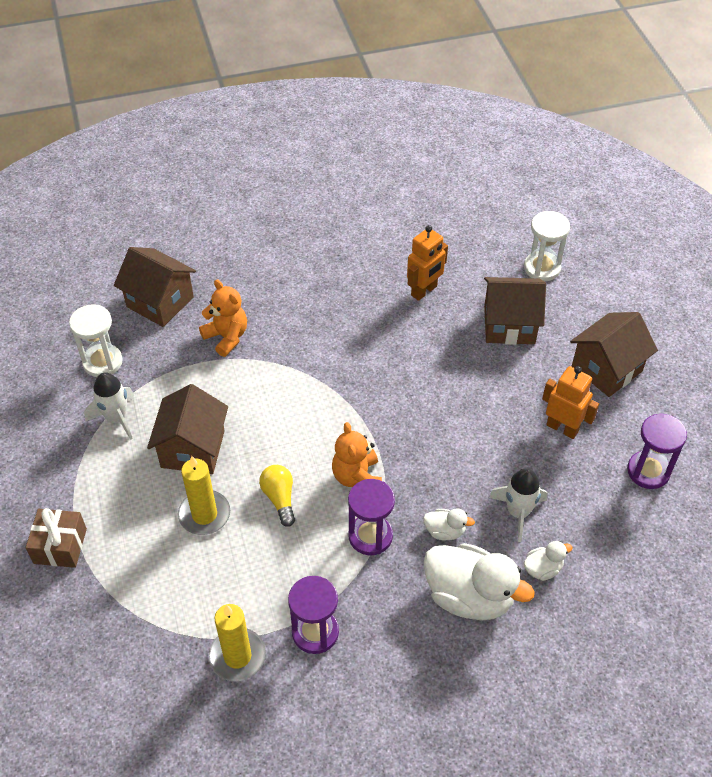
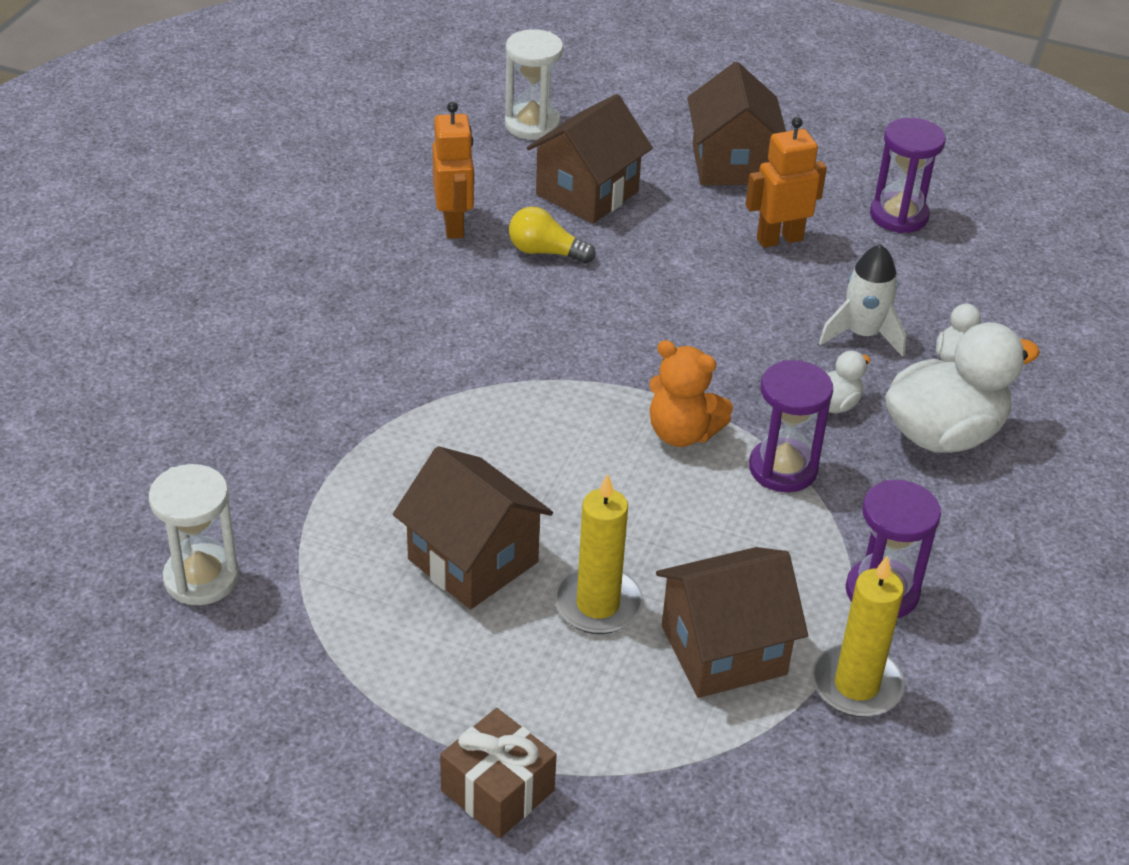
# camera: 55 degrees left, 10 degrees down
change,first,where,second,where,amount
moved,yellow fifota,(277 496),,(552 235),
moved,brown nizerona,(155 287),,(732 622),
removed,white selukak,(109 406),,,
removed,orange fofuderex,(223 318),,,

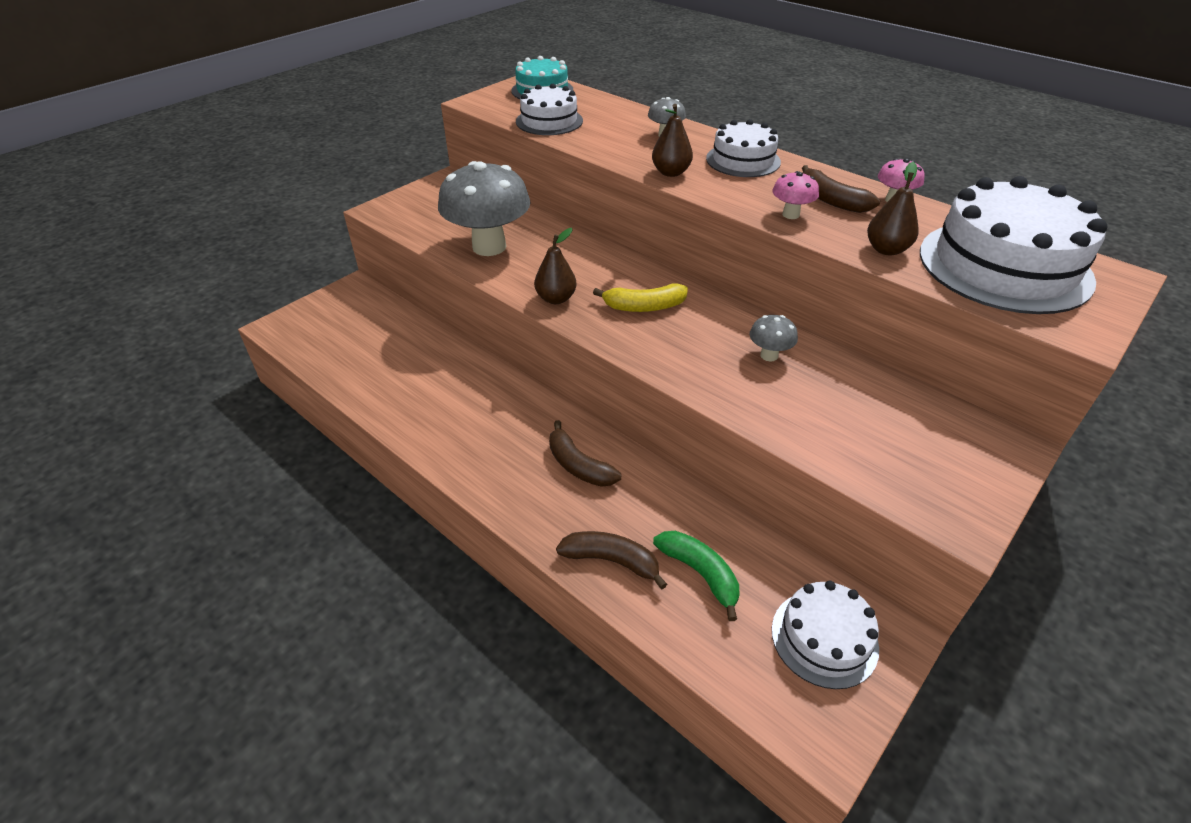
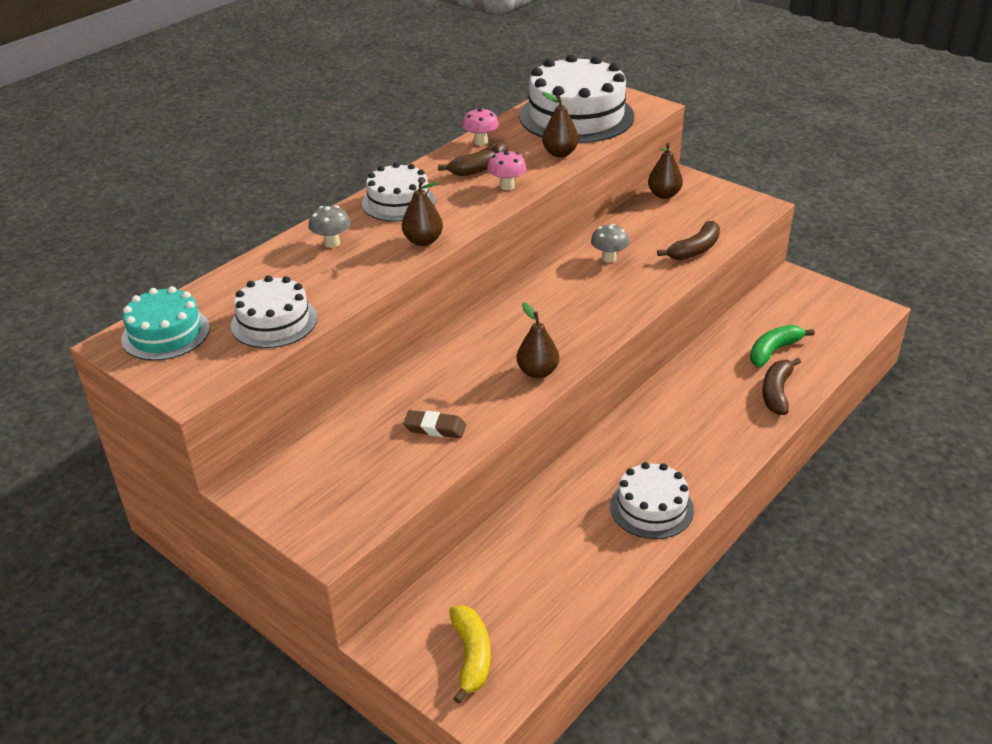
# camera: 90 degrees left, 5 degrees down
change,first,where,second,where,amount
replaced,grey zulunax,(484 208),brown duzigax,(434 424),
moved,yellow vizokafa,(640 297),,(470 655),
moved,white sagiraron,(825 635),,(652 500),
added,,,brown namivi,(665 171),
moved,brown vizokafa,(585 453),,(688 240),

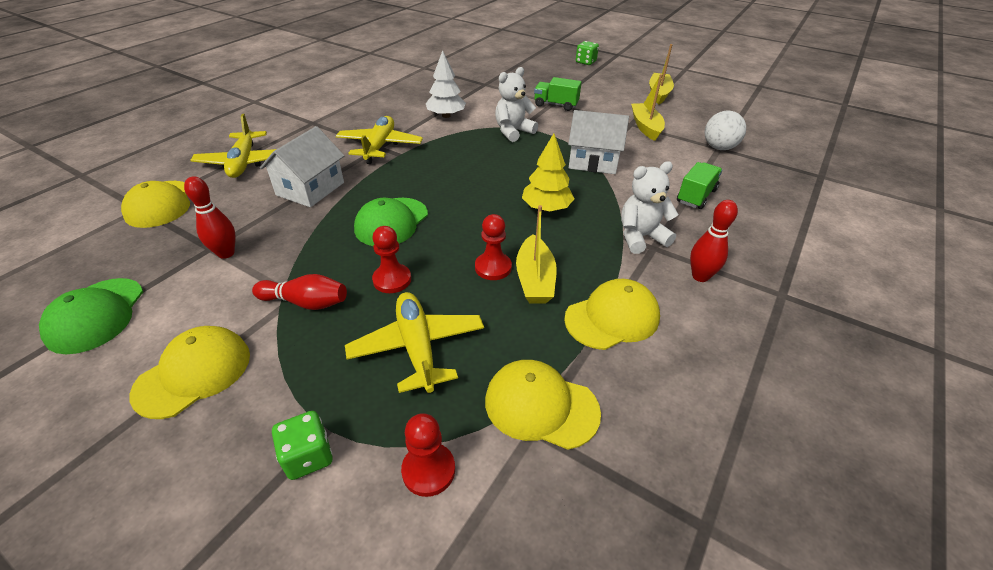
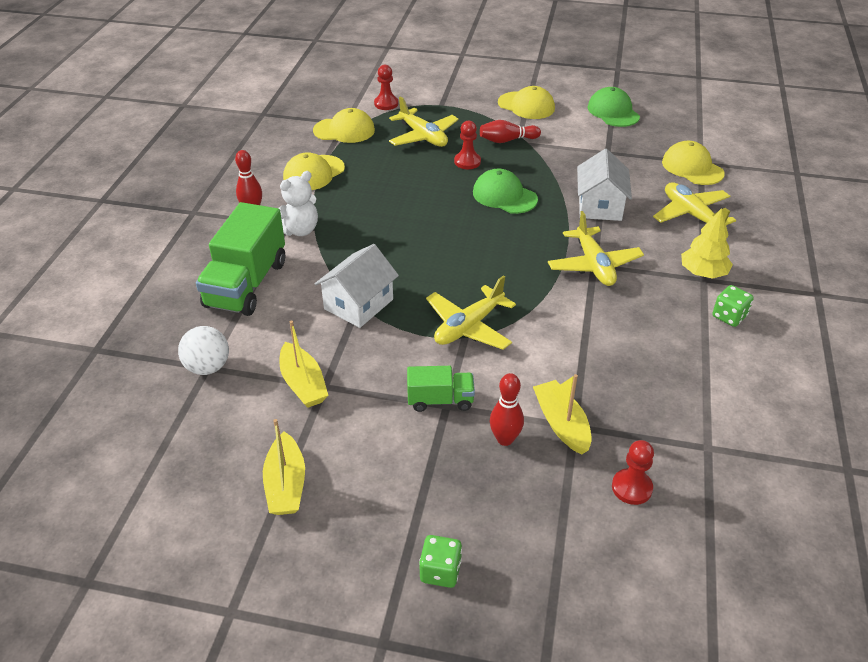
# camera: 160 degrees right, 0 degrees up
change,first,where,second,where,amount
resized,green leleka,(699 185),,(240 259),x1.90
turned,white nizerona,(598 142),,(357 286),45 degrees counterclockwise
replaced,white fofuderex,(516 104),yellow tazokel,(471 312),
turned,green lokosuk,(391 222),,(505 191),60 degrees counterclockwise
moved,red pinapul,(209 217),,(507 409),
turned,yellow lokosuk,(190 372),,(526 102),75 degrees counterclockwise
moved,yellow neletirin,(536 254),,(562 414),
moved,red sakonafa,(493 247),,(633 472),
moved,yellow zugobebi,(548 172),,(707 243),
moved,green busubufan,(302 445),,(733 306),
removed,white zugobebi,(446 84),,,

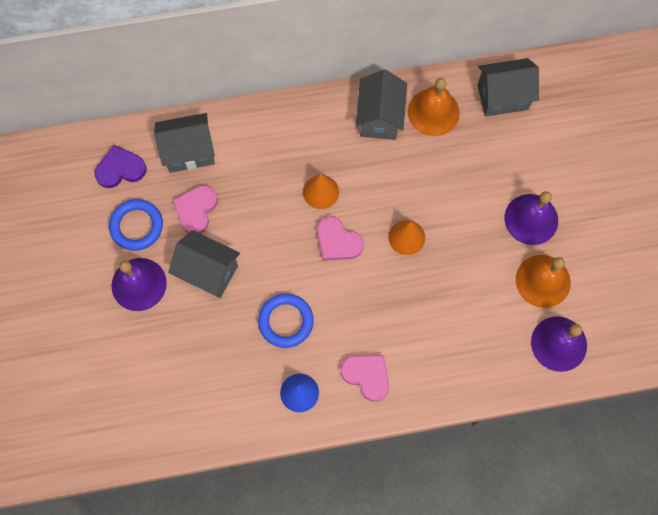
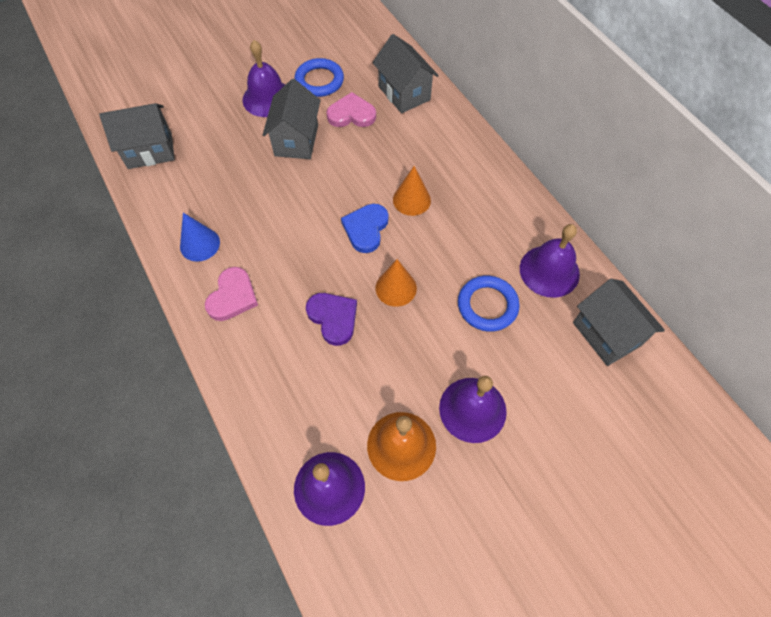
# camera: 70 degrees right, 10 degrees down
change,first,where,second,where,amount
moved,grey nizerona,(381 105),,(137 136),
moved,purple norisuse,(121 166),,(331 319),
recoloured,pink norisuse,(340 238),blue norisuse,(364 228),
moved,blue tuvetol,(286 321),,(489 303),
recoloured,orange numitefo,(434 107),purple numitefo,(550 261),

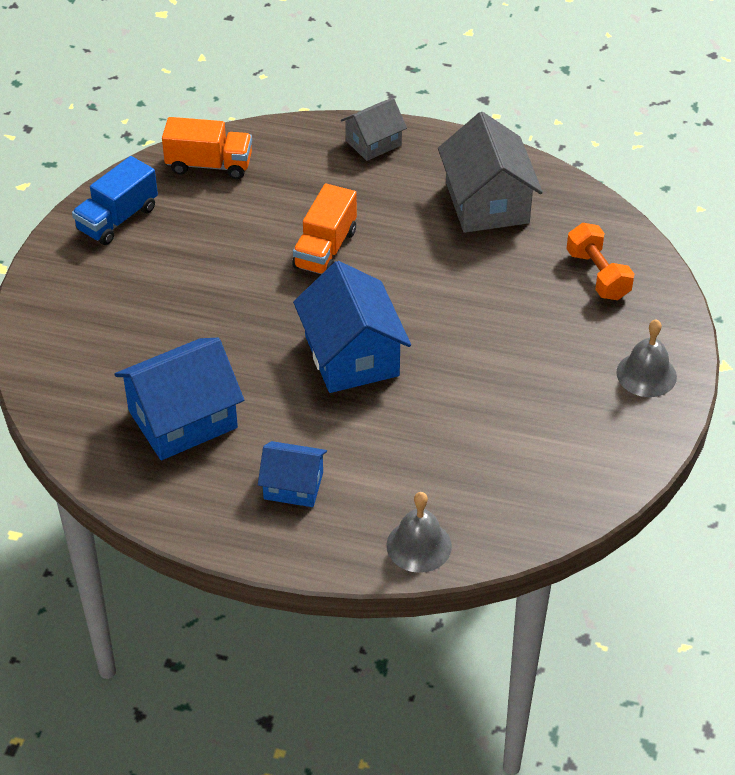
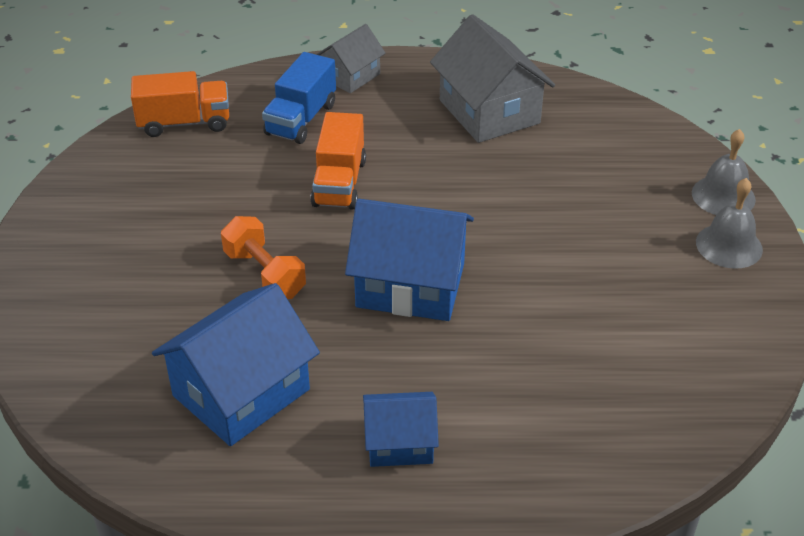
# camera: 15 degrees left, 5 degrees down
change,first,where,second,where,amount
moved,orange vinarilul,(600 261),,(263 257),
moved,blue leleka,(115 200),,(299 98),
turned,blue nizerona,(352 327),,(409 260),45 degrees counterclockwise
moved,grey numitefo,(419 532),,(724 172),

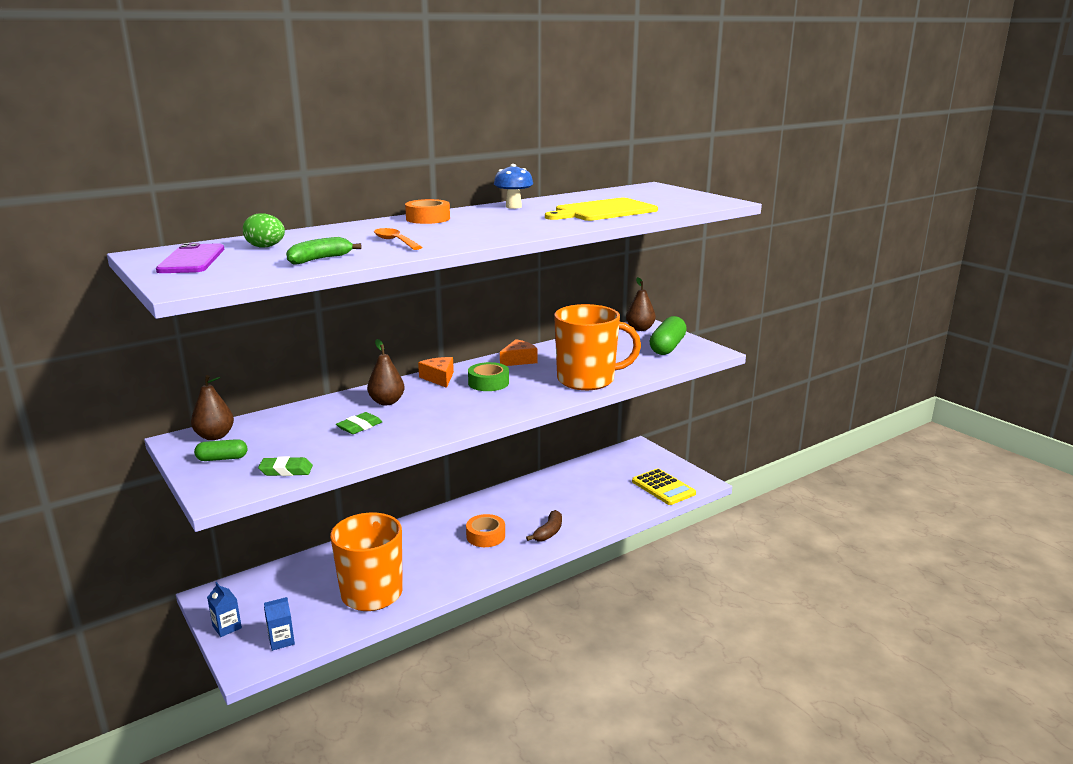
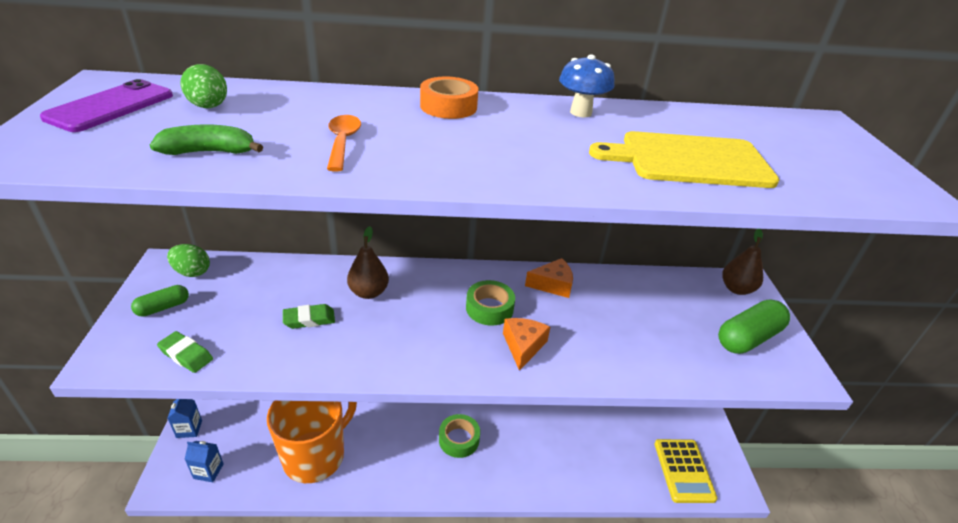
# camera: 30 degrees right, 15 degrees up
change,first,where,second,where,amount
turned,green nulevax,(220 450),,(160 300),60 degrees counterclockwise
replaced,brown namivi,(212 407),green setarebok,(188 260),
recoloured,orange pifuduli,(485 530),green pifuduli,(459 436),
moved,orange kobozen,(436 372),,(526 344),
removed,brown vizokafa,(544 525),,,
removed,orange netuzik,(597 347),,,

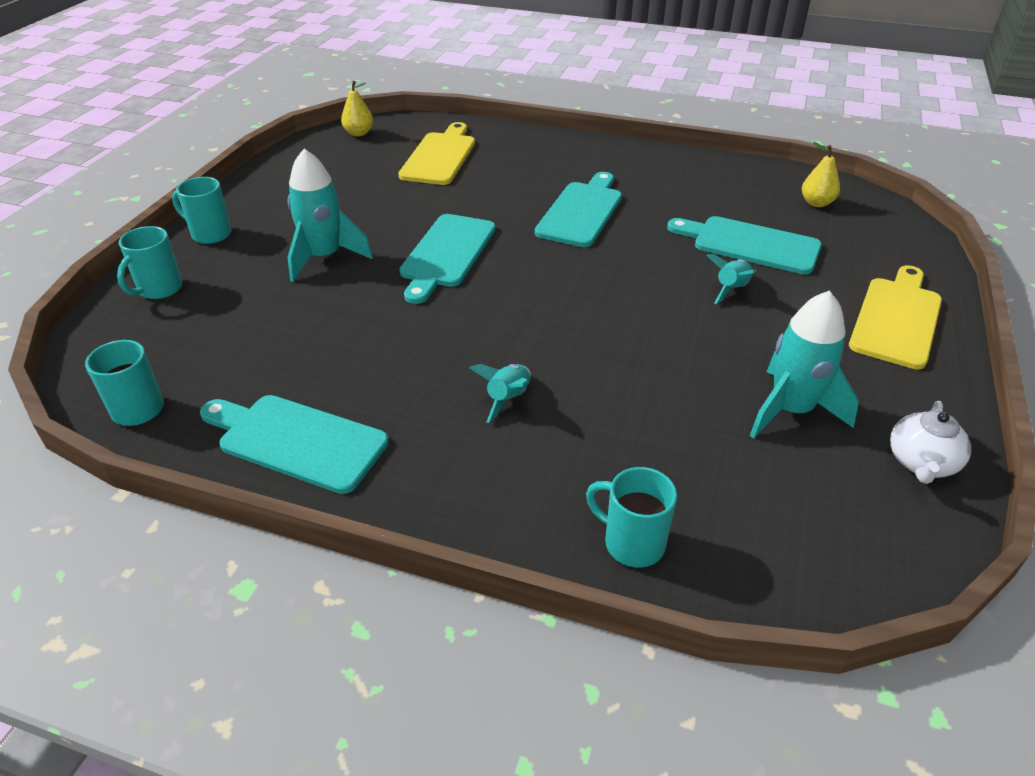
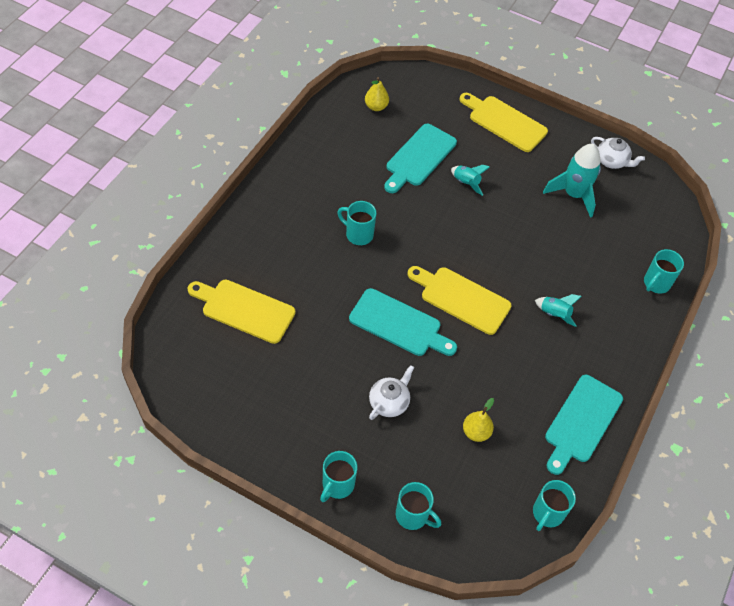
# camera: 85 degrees left, 15 degrees up
change,first,where,second,where,amount
replaced,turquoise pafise,(578 209),turquoise netuzik,(356 223),
replaced,turquoise selukak,(330 215),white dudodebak,(391 392),
added,,,yellow pafise,(459 300),
moved,yellow namivi,(357 108),,(478 420),

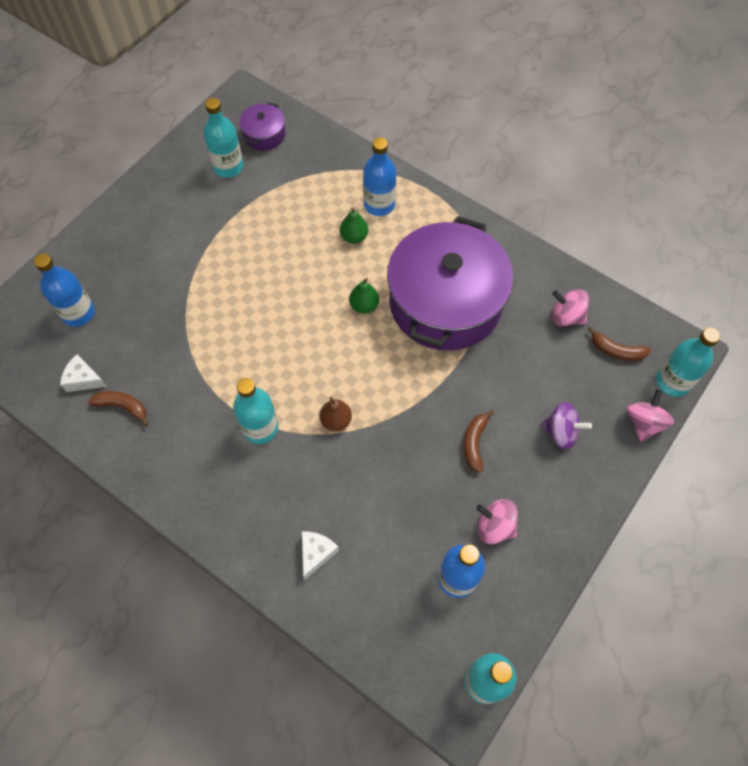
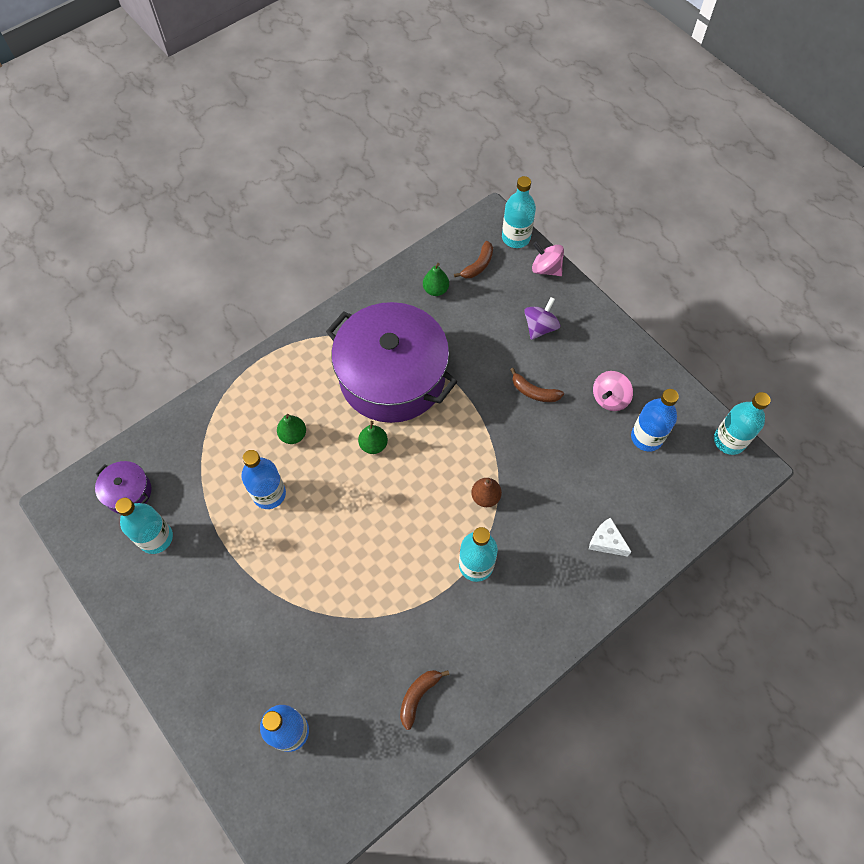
# camera: 75 degrees left, 0 degrees up
change,first,where,second,where,amount
moved,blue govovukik,(379 176),,(263 479),
replaced,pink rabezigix,(570 307),green namivi,(436 279),
removed,white kobozen,(83 373),,,

